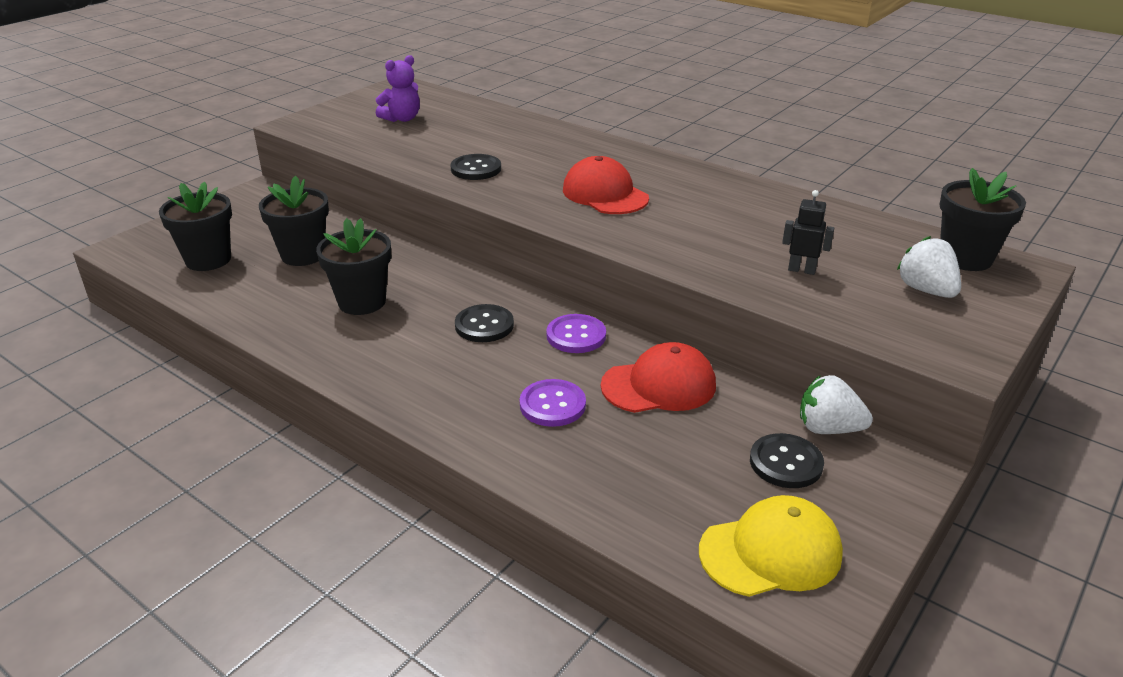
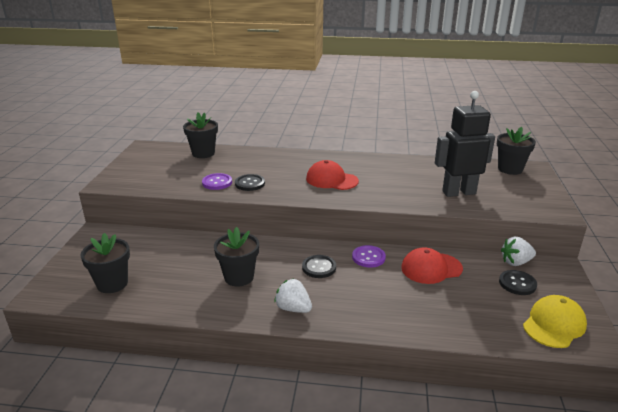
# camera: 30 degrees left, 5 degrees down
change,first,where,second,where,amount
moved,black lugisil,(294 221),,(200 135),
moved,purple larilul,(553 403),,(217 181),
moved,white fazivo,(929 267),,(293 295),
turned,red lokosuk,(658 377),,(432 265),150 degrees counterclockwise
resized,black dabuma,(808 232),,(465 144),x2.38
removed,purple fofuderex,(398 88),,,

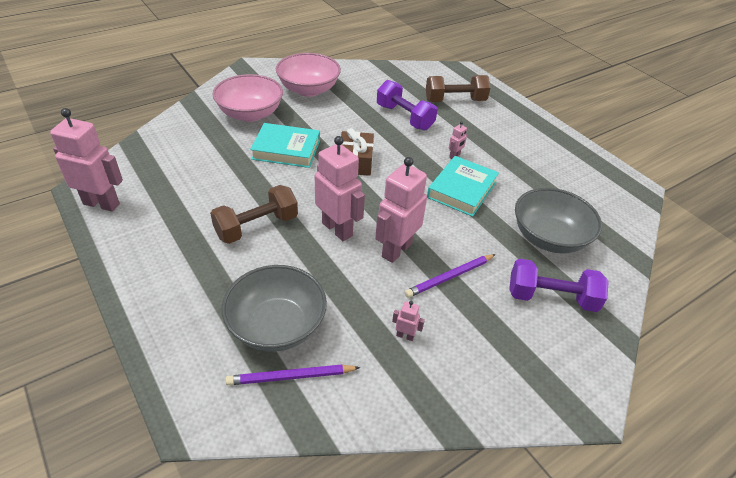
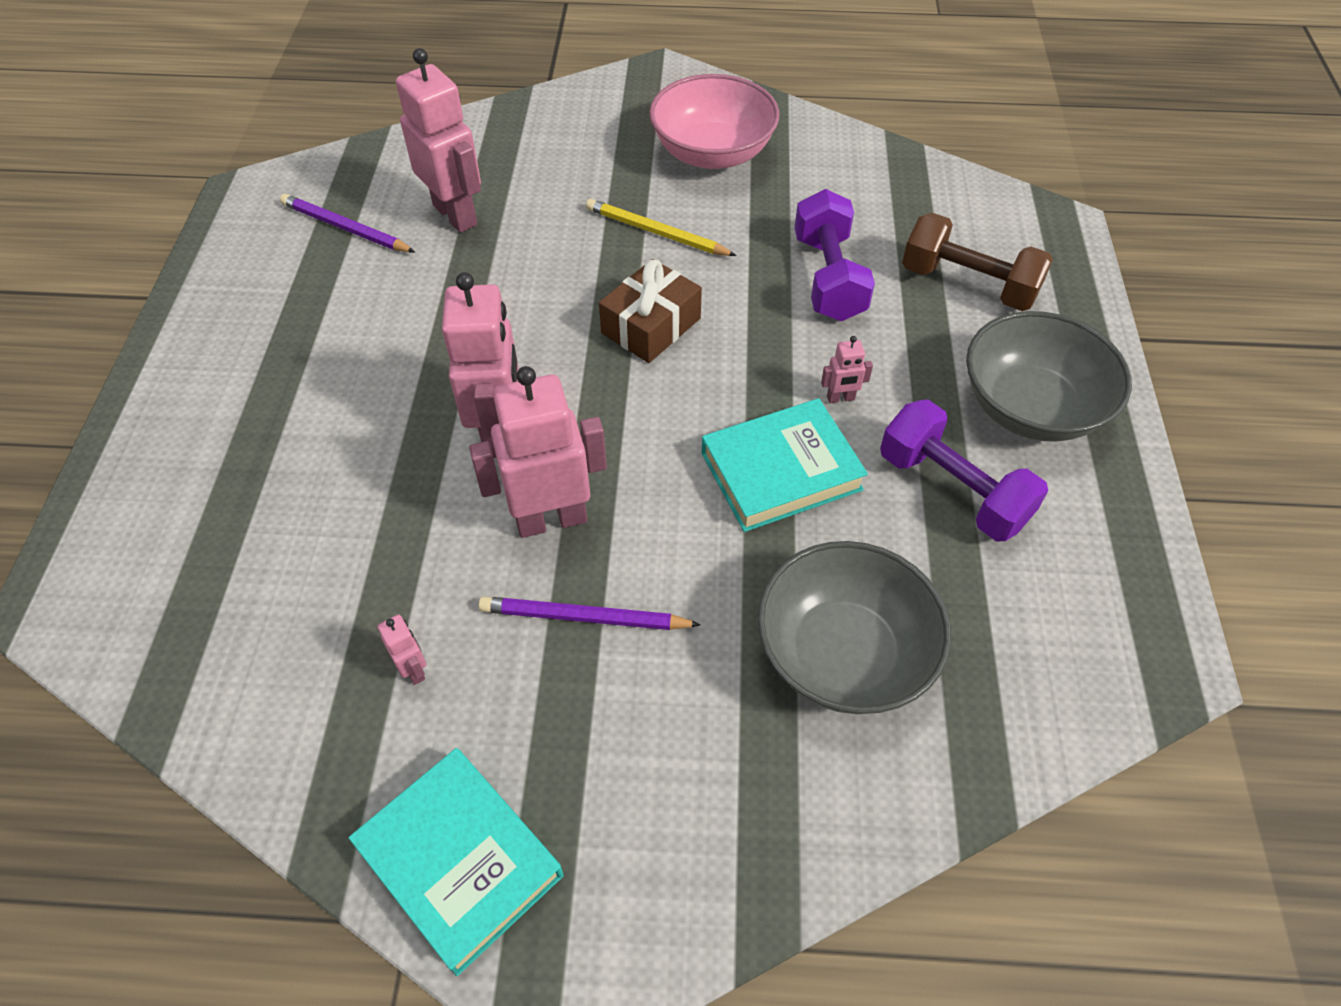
# camera: 40 degrees right, 10 degrees up
change,first,where,second,where,amount
moved,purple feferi,(293 374),,(347 223),
moved,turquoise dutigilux,(285 145),,(456 862),
moved,pink dabuma,(86 160),,(438 140),
added,,,yellow feferi,(661 227),
moved,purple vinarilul,(559 285),,(964 470),
moved,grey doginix,(274 308),,(1049 376),
removed,brown vinarilul,(254 214),,,
removed,pink doginix,(247 98),,,

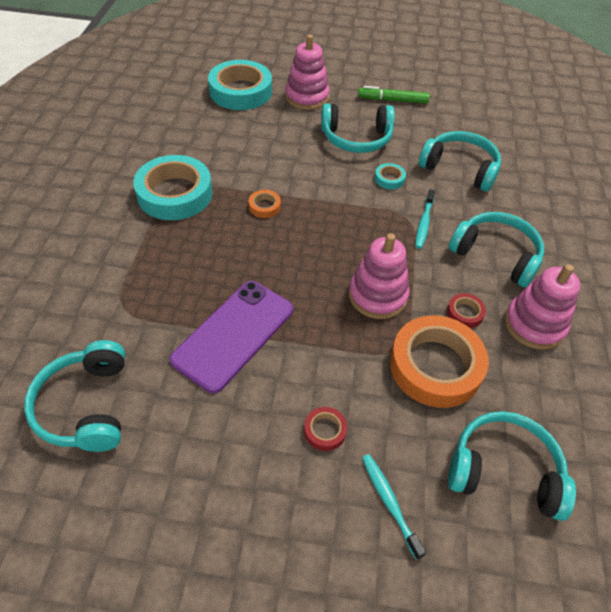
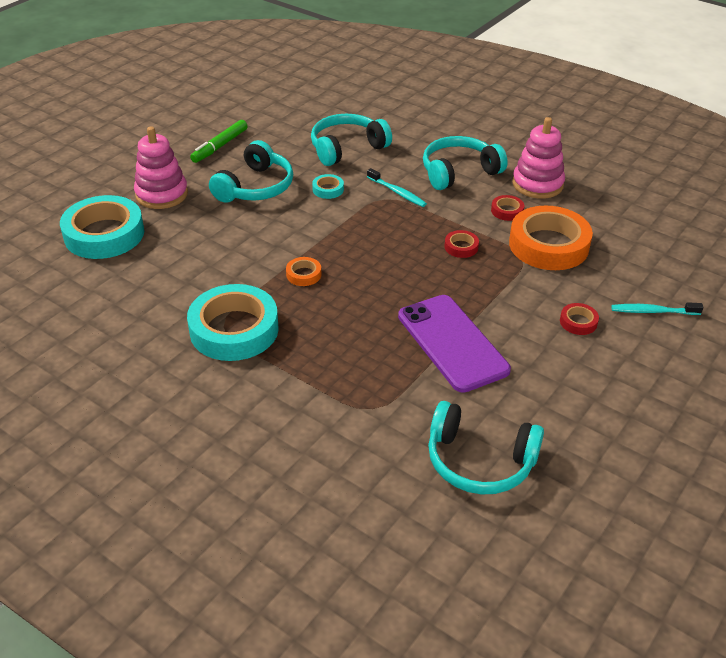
# camera: 60 degrees left, 10 degrees down
change,first,where,second,where,amount
replaced,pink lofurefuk,(379 276),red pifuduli,(461 244),
removed,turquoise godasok,(512 466),,,

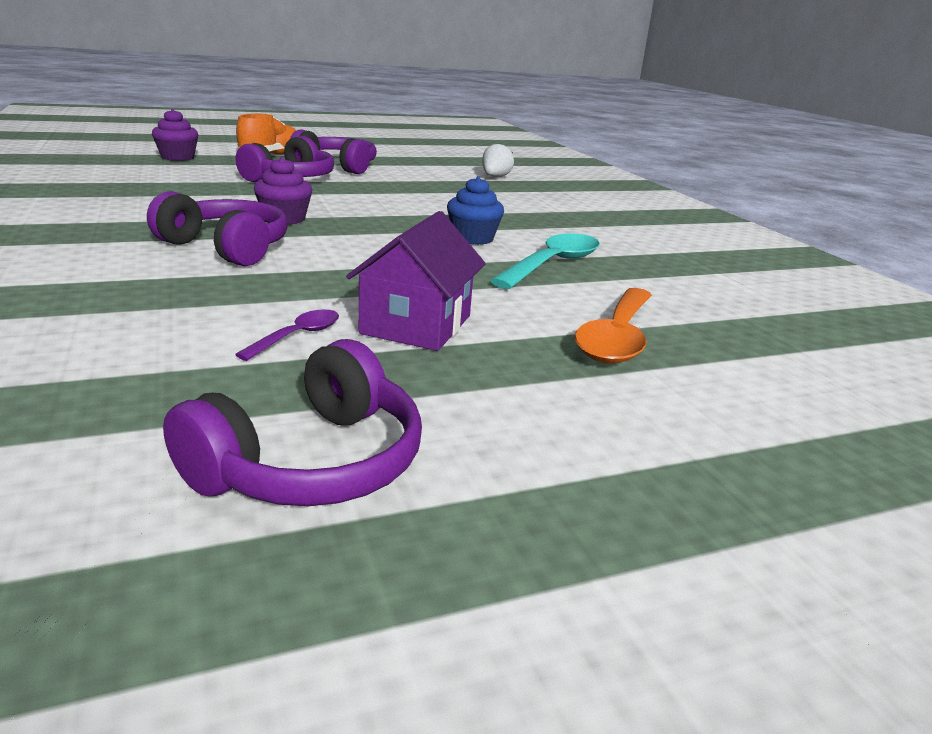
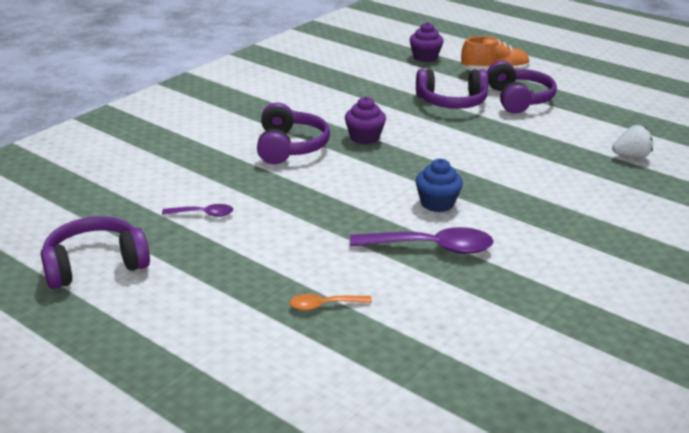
# camera: 60 degrees right, 5 degrees up
change,first,where,second,where,amount
turned,purple godasok,(292 422),,(95 253),150 degrees clockwise
resized,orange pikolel,(613 326),,(331 302),x0.53
recoloured,turquoise pikolel,(545 261),purple pikolel,(421 240),
removed,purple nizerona,(416 281),,,

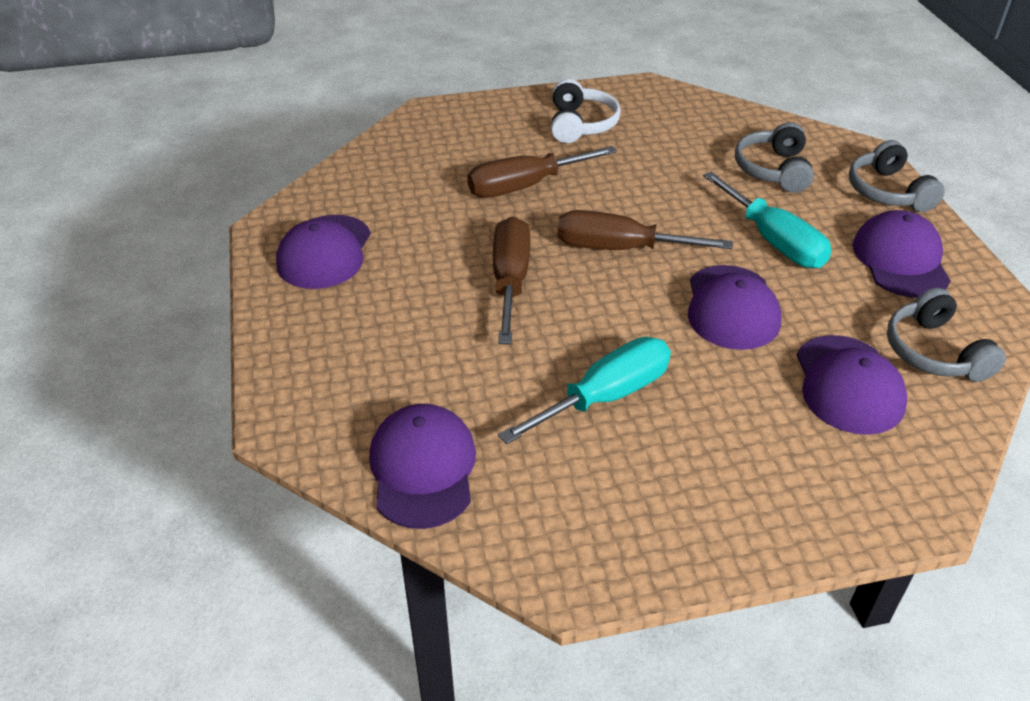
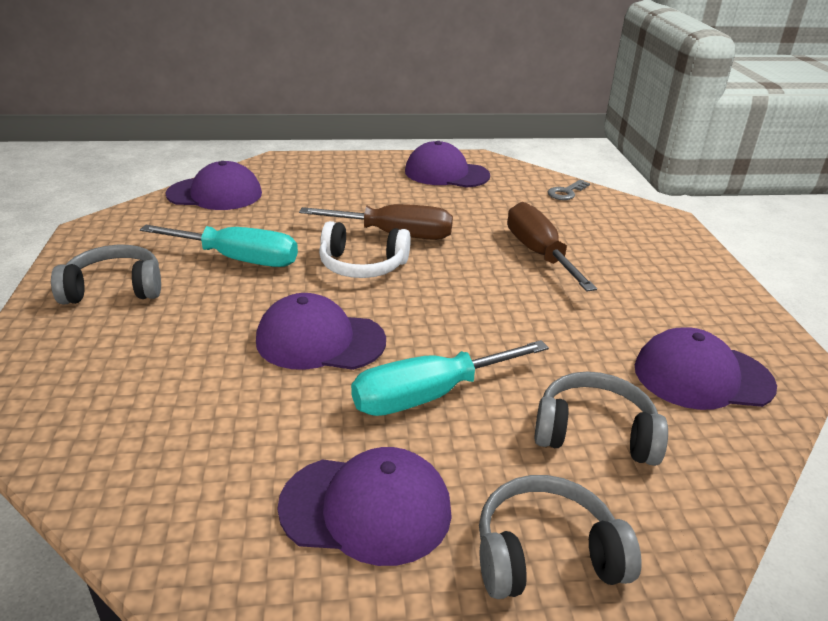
# camera: 95 degrees right, 10 degrees down
change,first,where,second,where,amount
moved,grey godasok,(946 335),,(106 274),
turned,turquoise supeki,(584 390),,(219 246),45 degrees counterclockwise
moved,white godasok,(586 111),,(365 249),
added,,,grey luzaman,(569 190),
moved,purple lokosuk,(852 385),,(706 368),
removed,brown supeki,(645 230),,,

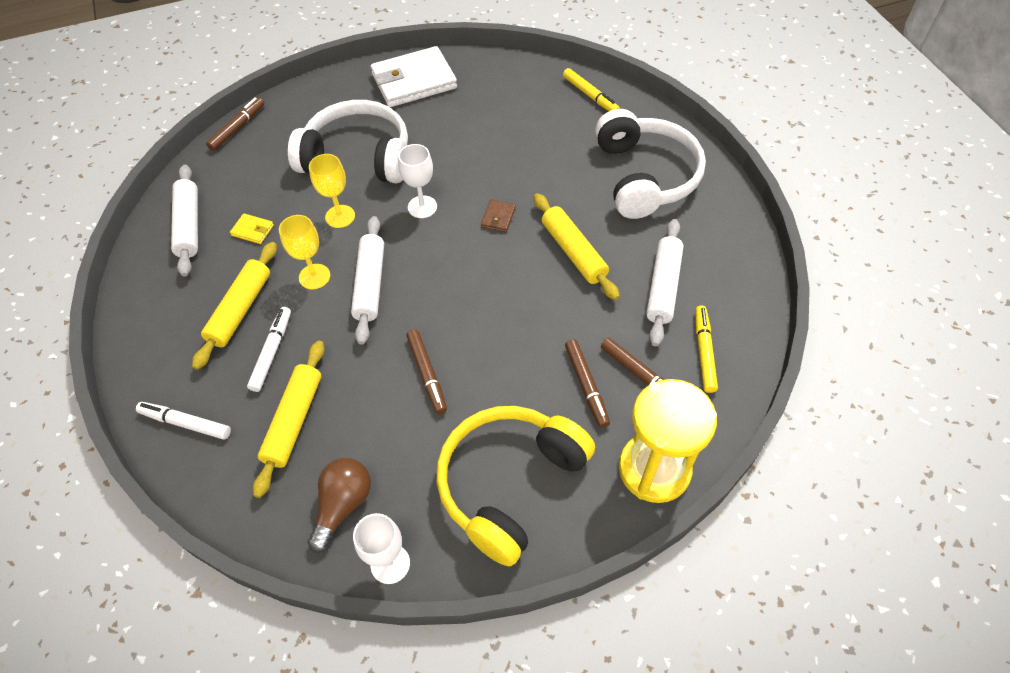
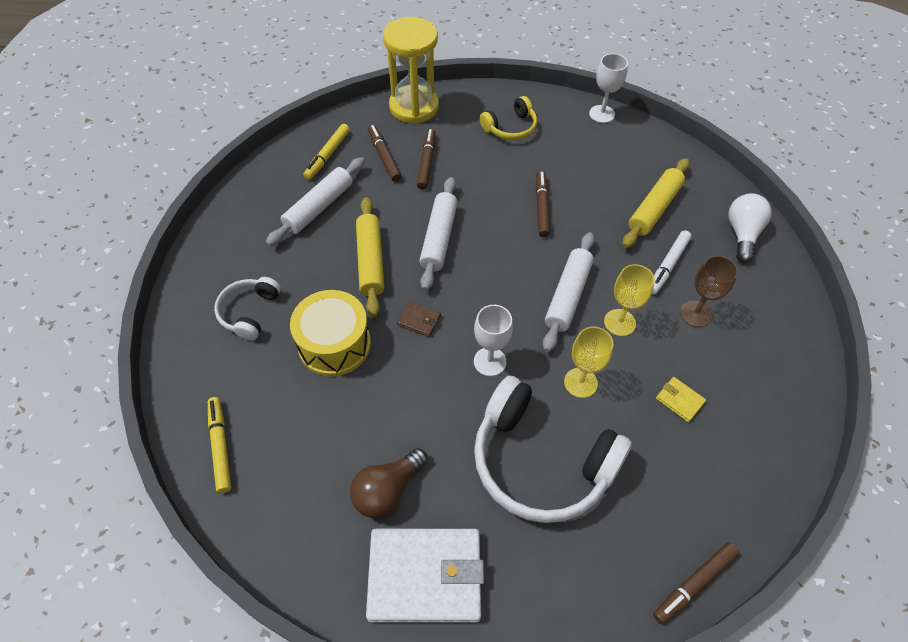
# camera: 160 degrees left, 0 degrees up
change,first,where,second,where,amount
resized,white godasok,(650 164),,(247 309),x0.52
added,,,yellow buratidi,(330 333),
moved,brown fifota,(339 505),,(389 483),
turned,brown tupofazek,(498 216),,(419 319),75 degrees clockwise
moved,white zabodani,(184 221),,(438 234),
resized,yellow godasok,(516 486),,(508 118),x0.52
replaced,yellow zabodani,(234 306),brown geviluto,(709 291),
replaced,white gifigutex,(183 421),white fifota,(750 228),

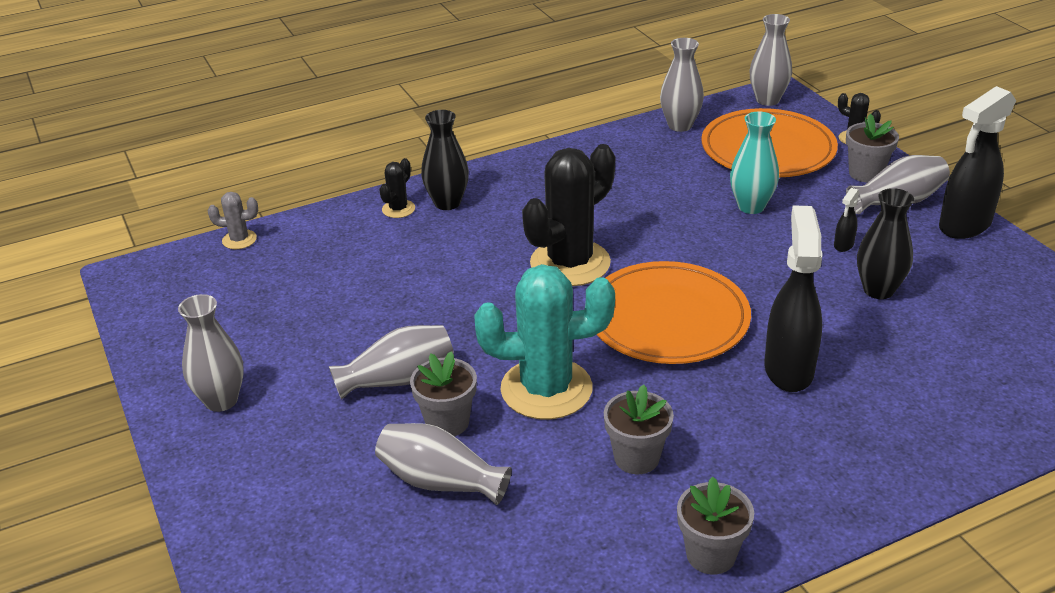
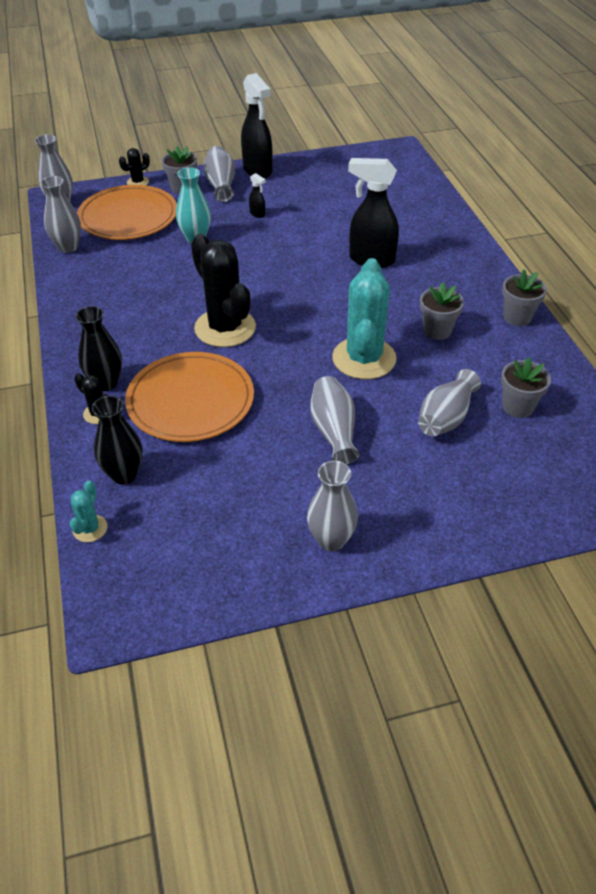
# camera: 80 degrees left, 10 degrees up
change,first,where,second,where,amount
recoloured,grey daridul,(233 220),turquoise daridul,(88 511),
moved,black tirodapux,(885 243),,(117 440),
moved,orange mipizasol,(674 312),,(189 397),
moved,grey lugisil,(443 393),,(526 387),

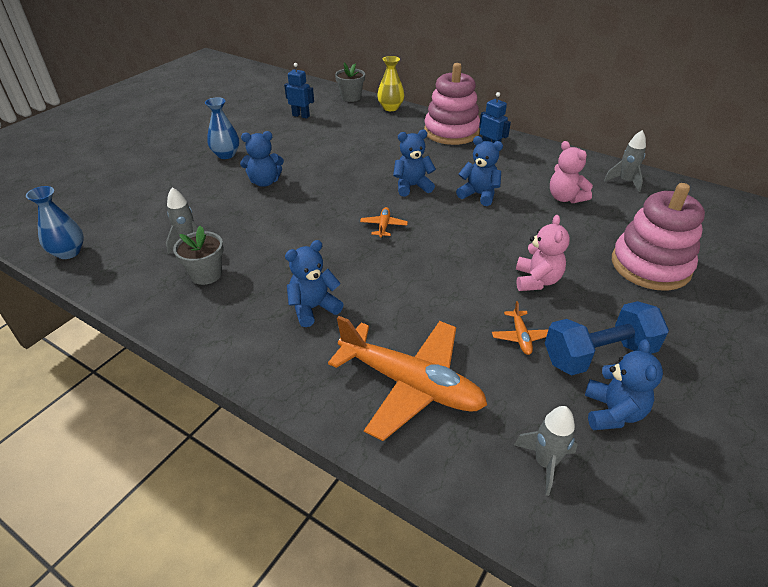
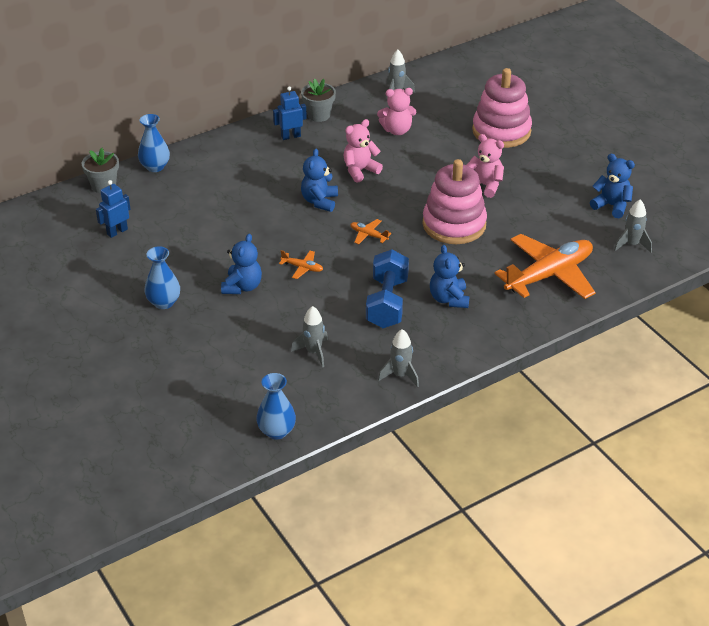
# camera: 65 degrees left, 0 degrees up
change,first,where,second,where,amount
recoloured,yellow tirodapux,(390 83),blue tirodapux,(154 143),
moved,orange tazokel,(520 328),,(301 264),
moved,grey lugisil,(198 255),,(318 100),
recoloured,blue fofuderex,(479 171),pink fofuderex,(363 151),
moved,blue vinarilul,(607 338),,(387 288),
added,,,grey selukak,(398 358),
moved,pink lofurefuk,(452 104),,(454 201),

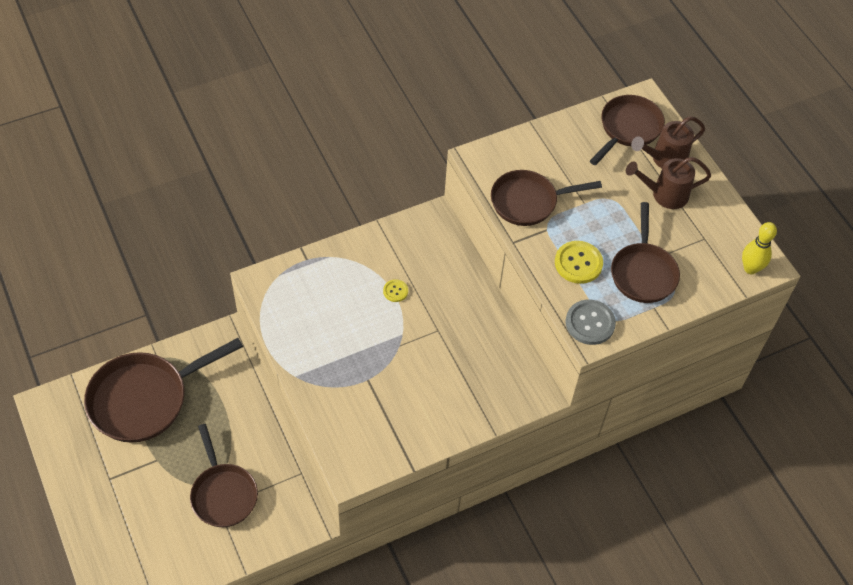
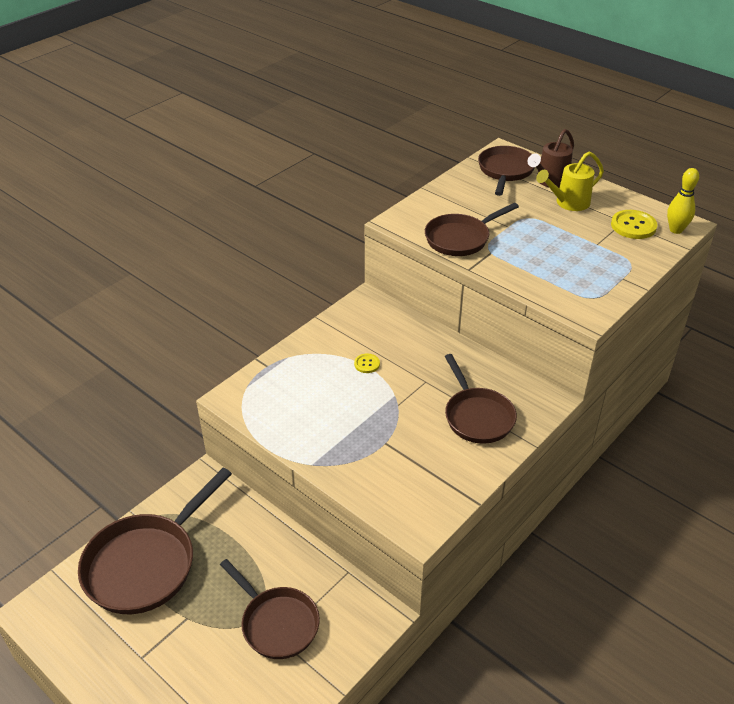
# camera: 20 degrees left, 15 degrees down
change,first,where,second,where,amount
moved,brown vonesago,(645 252),,(481 399),
recoloured,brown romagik,(668 183),yellow romagik,(570 181),
moved,yellow larilul,(579 262),,(634 224),
removed,grey larilul,(590 322),,,

